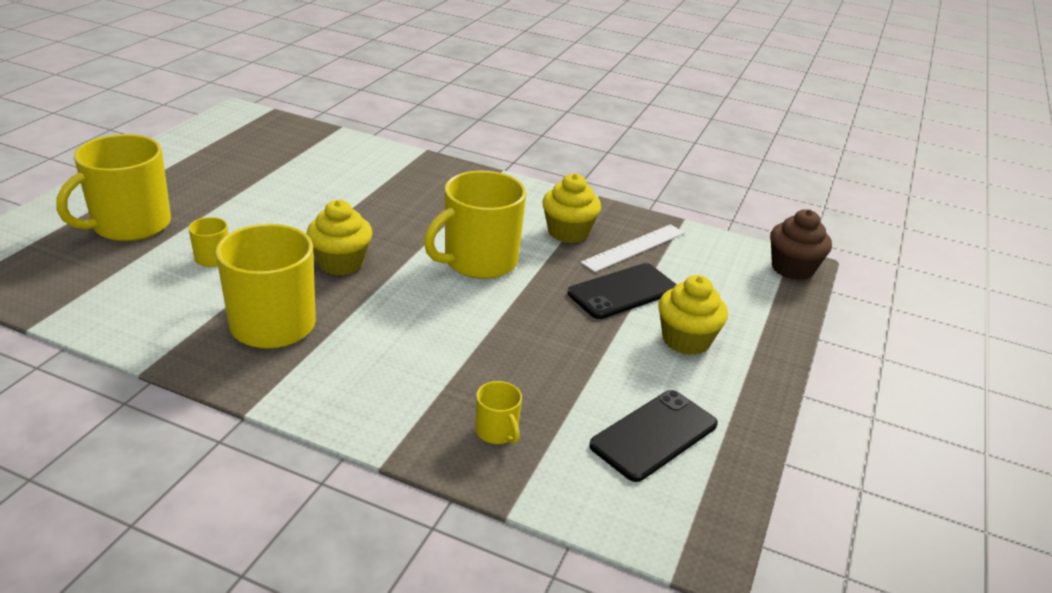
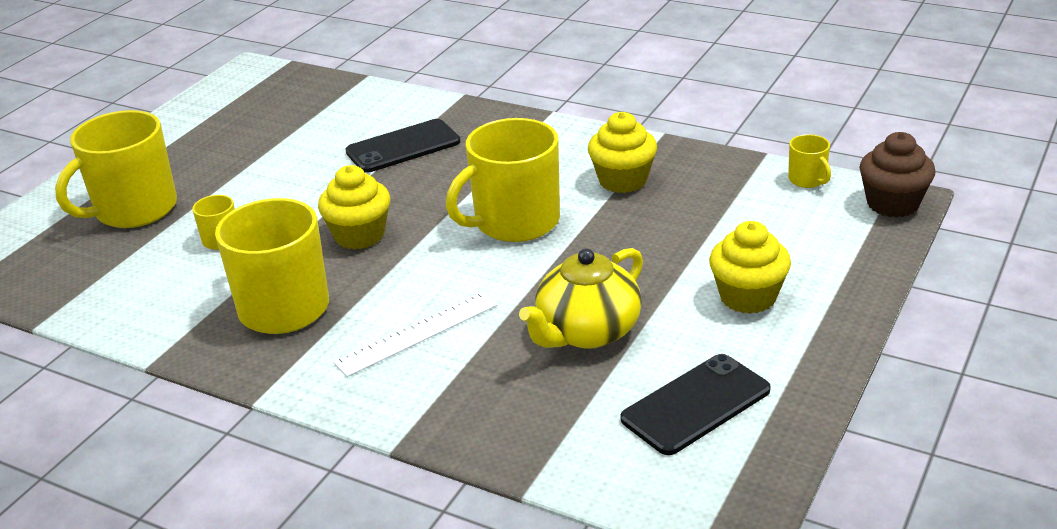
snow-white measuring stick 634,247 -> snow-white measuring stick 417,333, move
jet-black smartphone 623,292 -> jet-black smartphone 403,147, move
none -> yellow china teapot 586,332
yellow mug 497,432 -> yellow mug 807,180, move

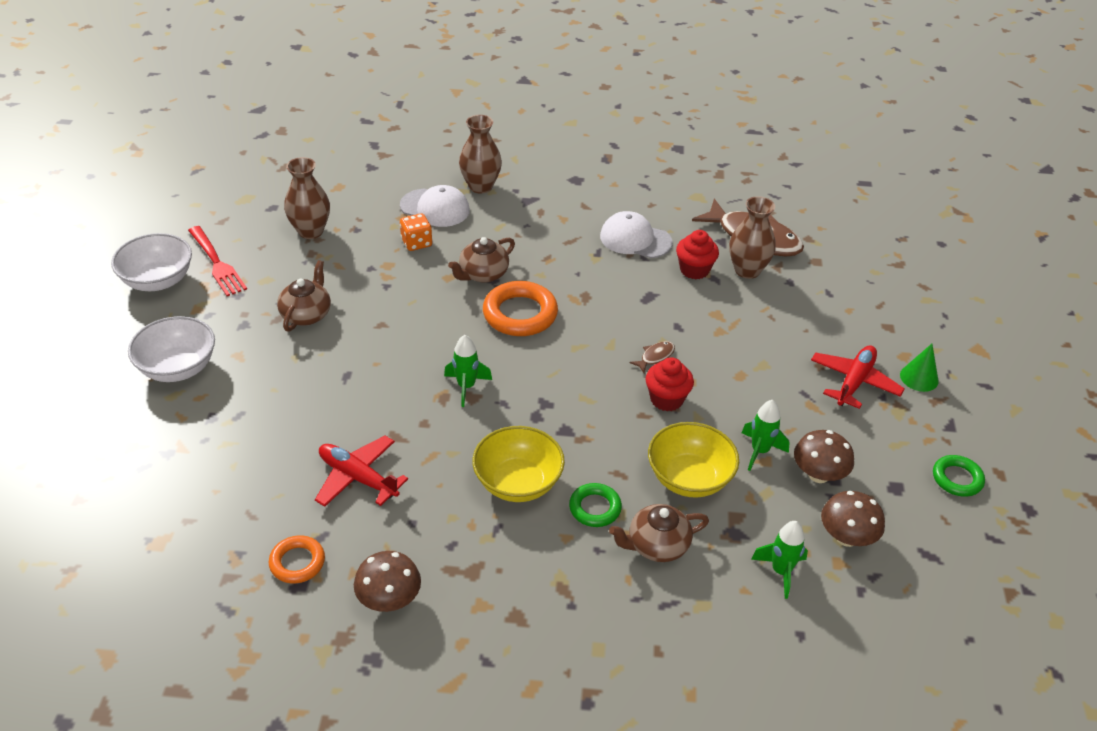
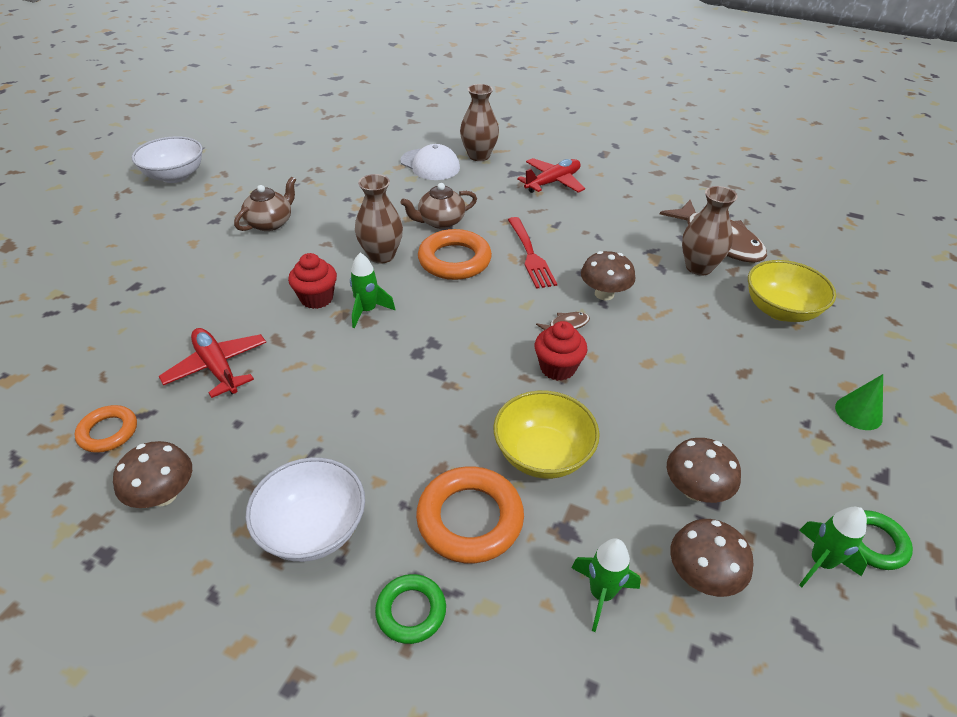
snow-white serving bowl 178,368 -> snow-white serving bowl 313,529, move
scarlet muffin 694,270 -> scarlet muffin 316,298, move
brown vase 311,231 -> brown vase 381,255, move
emerald torus 595,508 -> emerald torus 411,611, move
brown china teapot 656,545 -> orange torus 470,519
scarlet fork 216,263 -> scarlet fork 530,254, move
scarlet plane 854,382 -> scarlet plane 552,182, move
none -> brown toadstool 604,294
yellow serving bowl 518,483 -> yellow serving bowl 780,310, move
emerald toy rocket 759,451 -> emerald toy rocket 820,563, move
orange dice 416,243 -> none
snow-white cap 635,239 -> none

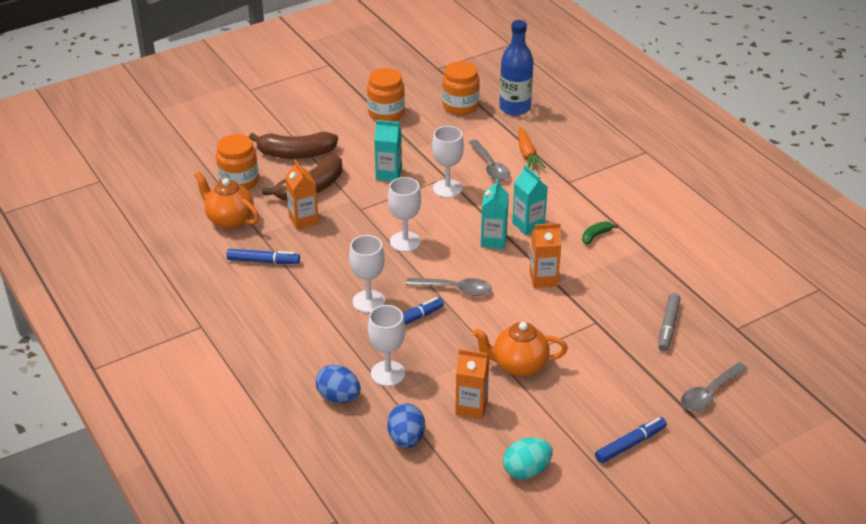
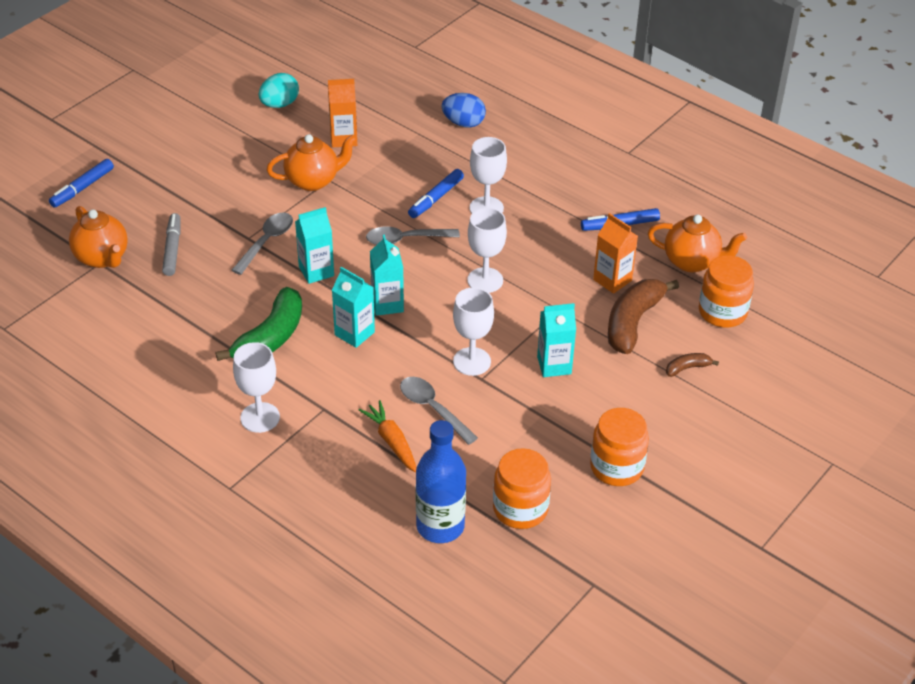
blue marker 630,444 -> blue marker 82,188, move
none -> orange china teapot 102,258
emerald banana 596,236 -> emerald banana 270,337, x2.14
gray spoon 709,393 -> gray spoon 266,242, move
snow-white wine glass 388,373 -> snow-white wine glass 260,417, move
orange milk carton 543,279 -> turquoise milk carton 316,271
brown banana 296,154 -> brown banana 687,368, x0.47
blue egg 406,439 -> none

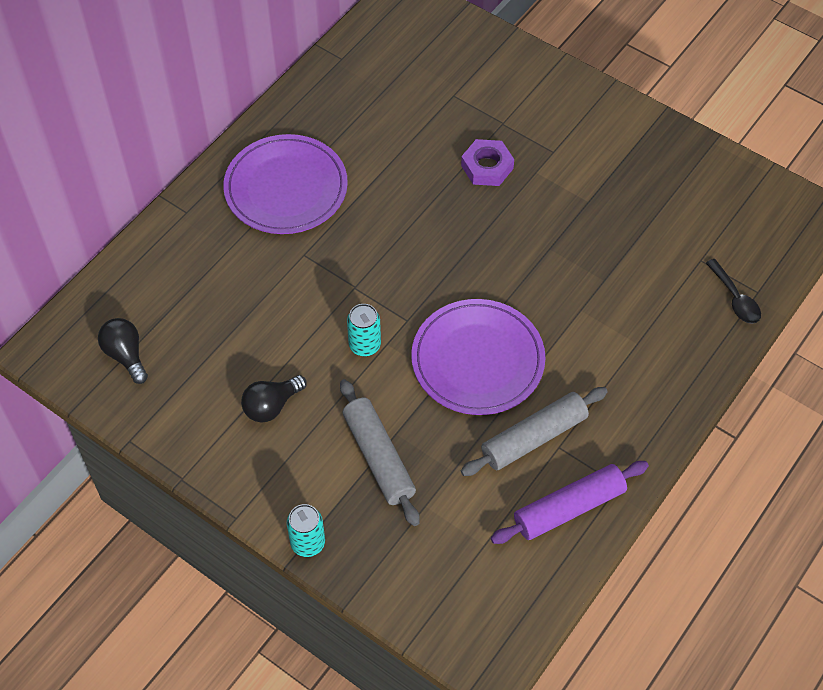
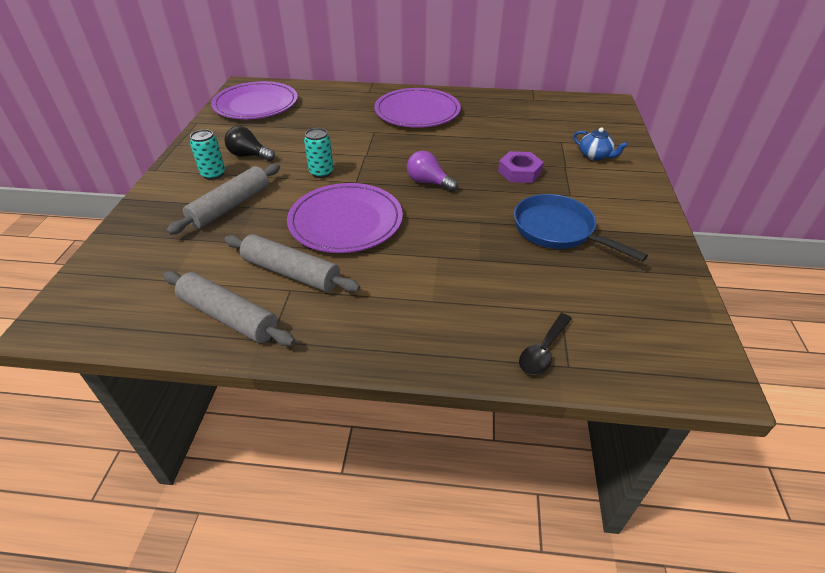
violet dough roller 569,508 -> gray dough roller 228,317
turquoise can 308,543 -> turquoise can 213,174, move
jet-black bulb 126,355 -> violet dinner plate 256,105
none -> violet bulb 428,182
none -> blue frying pan 558,230
none -> blue china teapot 595,156

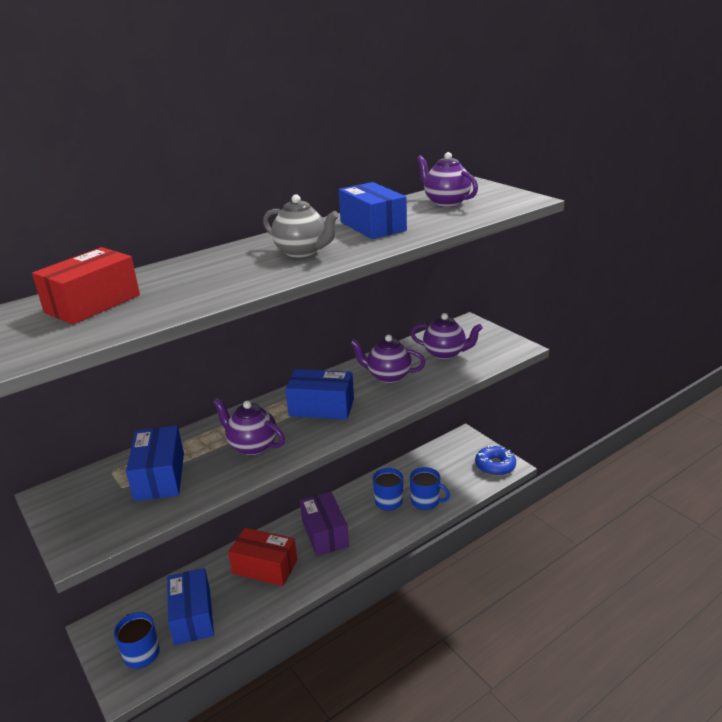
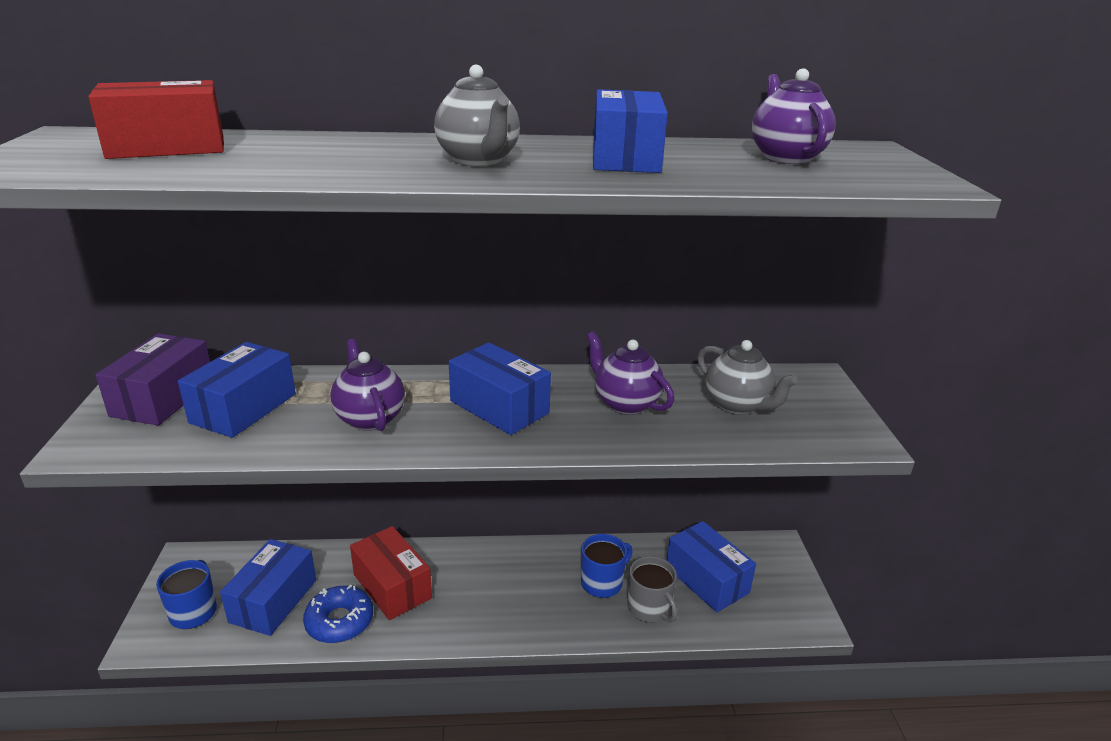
violet package 325,533 -> violet package 163,398, move
blue donut 495,466 -> blue donut 339,621, move
blue mug 426,501 -> gray mug 649,608
none -> blue package 706,579
violet china teapot 445,354 -> gray china teapot 738,405

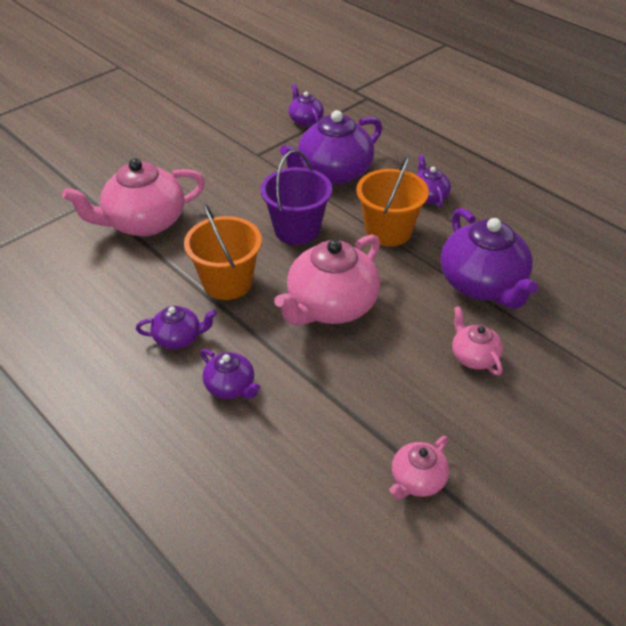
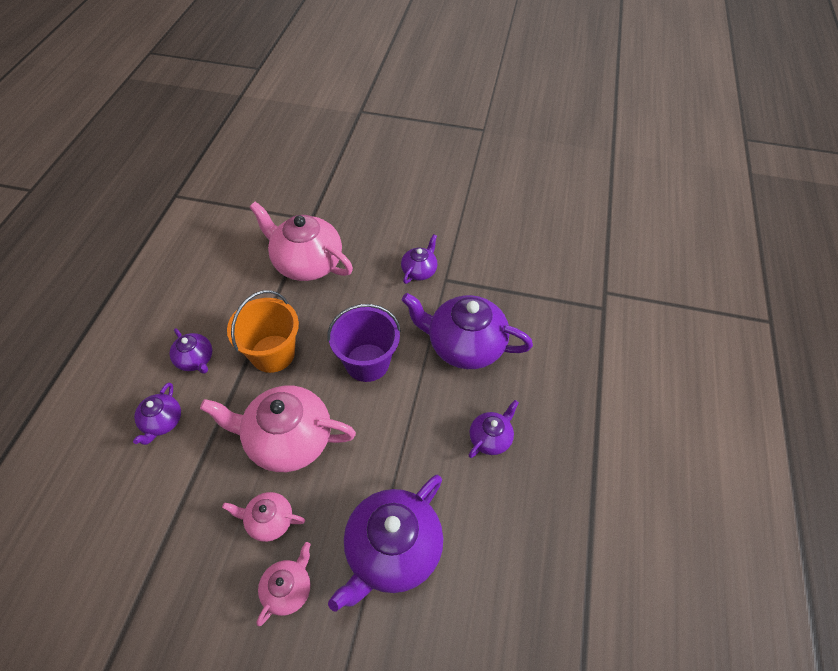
pink china teapot 417,480 -> pink china teapot 269,521, move
violet china teapot 305,120 -> violet china teapot 419,271, move
orange pail 388,231 -> none

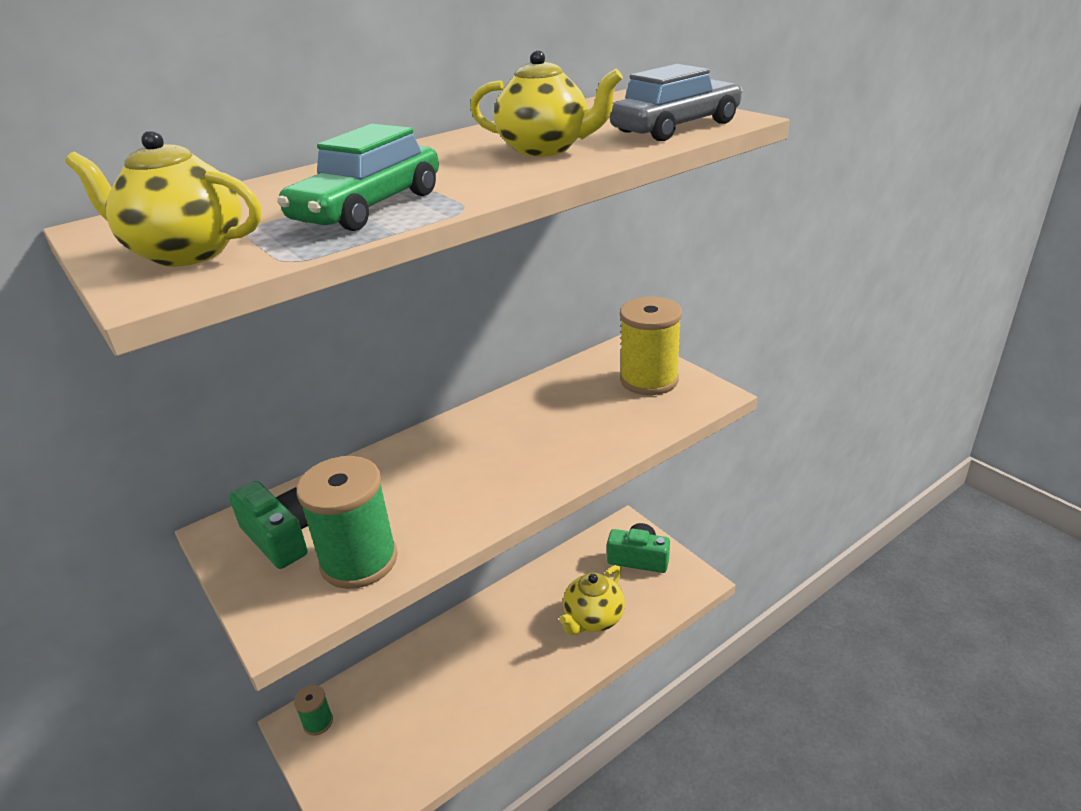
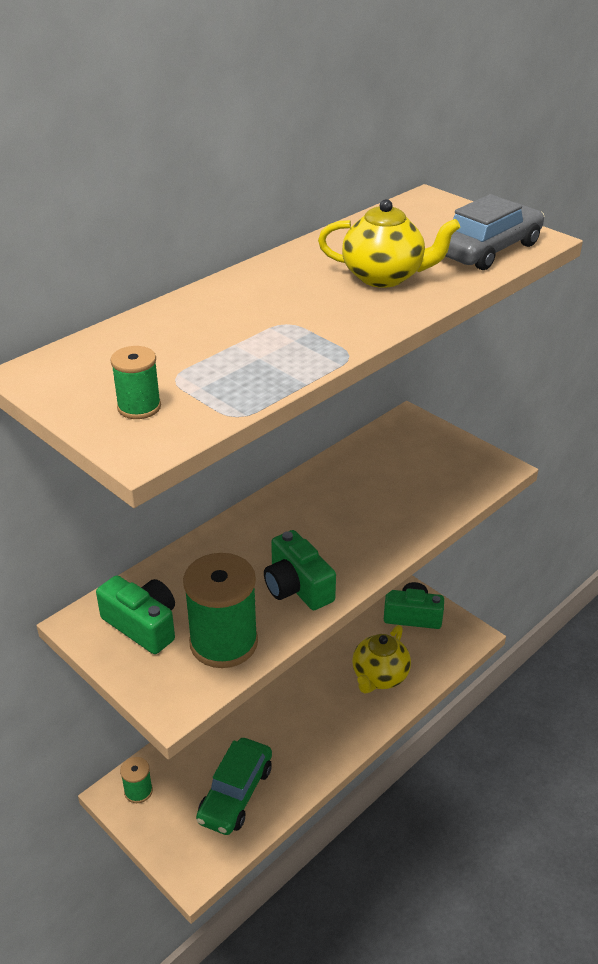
yellow china teapot 185,253 -> emerald bobbin 139,407
emerald automobile 368,207 -> emerald automobile 235,794, move
none -> emerald camera 297,587
yellow bobbin 649,380 -> none

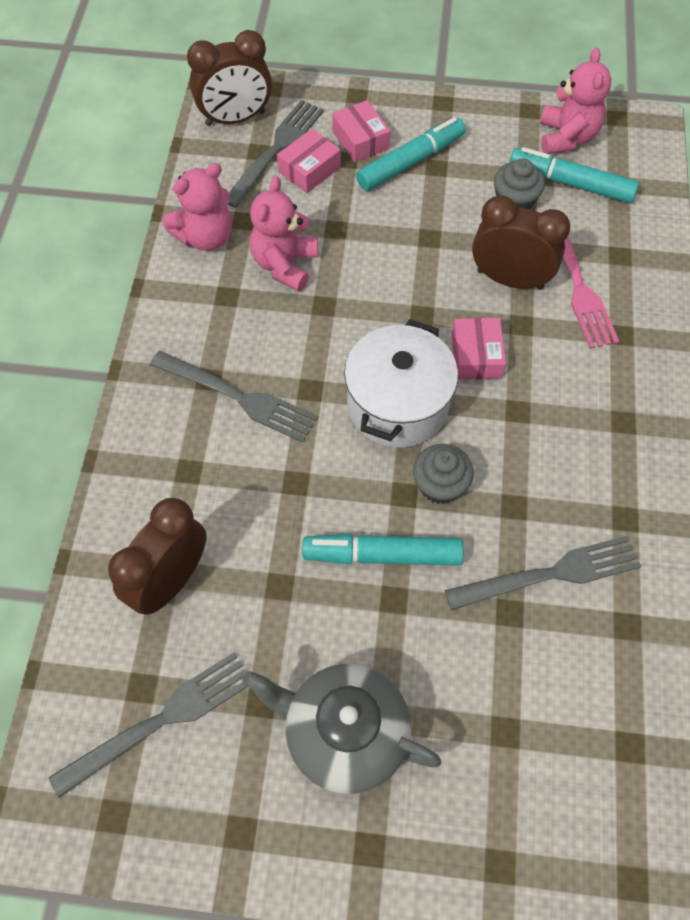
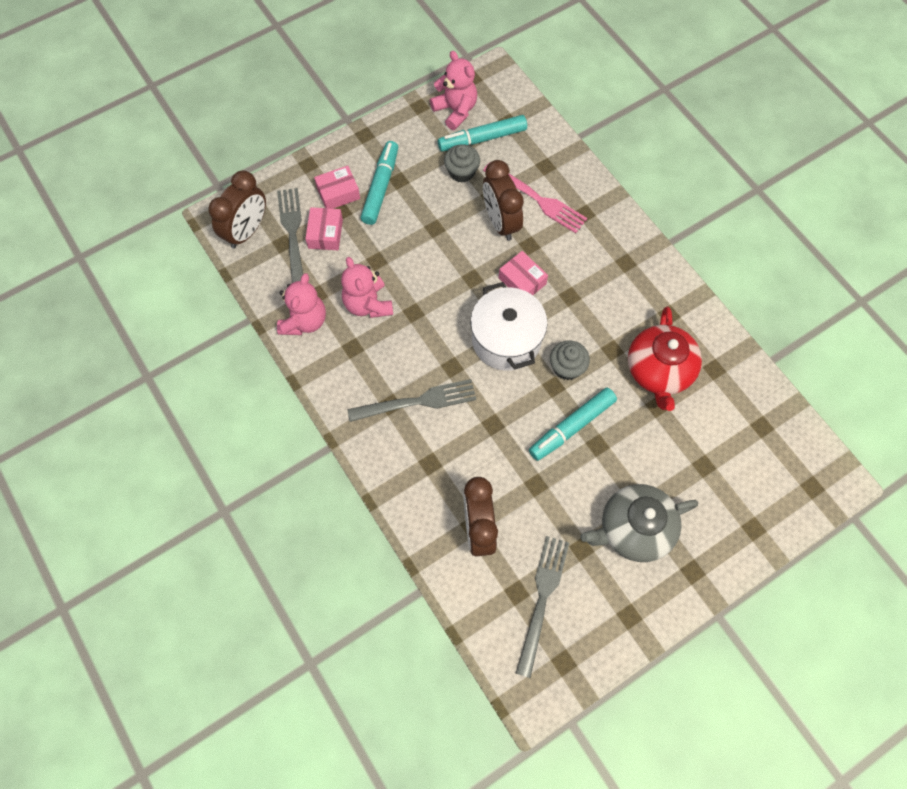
pink package 360,140 -> pink package 338,193, 45 degrees counterclockwise
brown alarm clock 510,279 -> brown alarm clock 500,222, 90 degrees counterclockwise
gray fork 551,573 -> scarlet china teapot 659,371

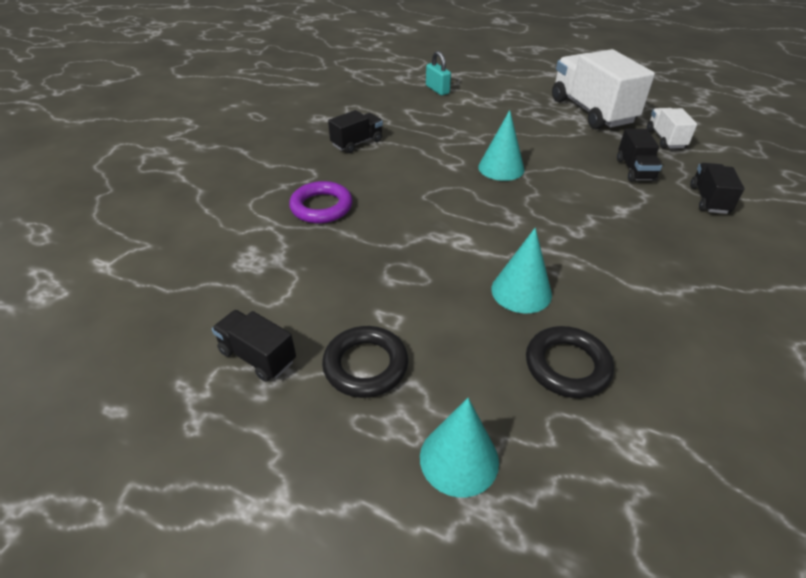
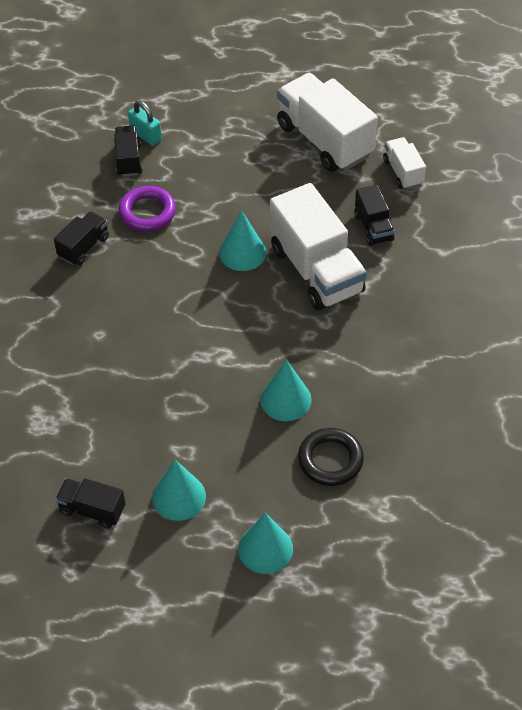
jet-black toy truck 708,200 -> jet-black toy truck 128,160, move
violet torus 321,207 -> violet torus 147,212, move
jet-black torus 365,365 -> turquoise solid cone 179,497
none -> snow-white toy truck 316,270

